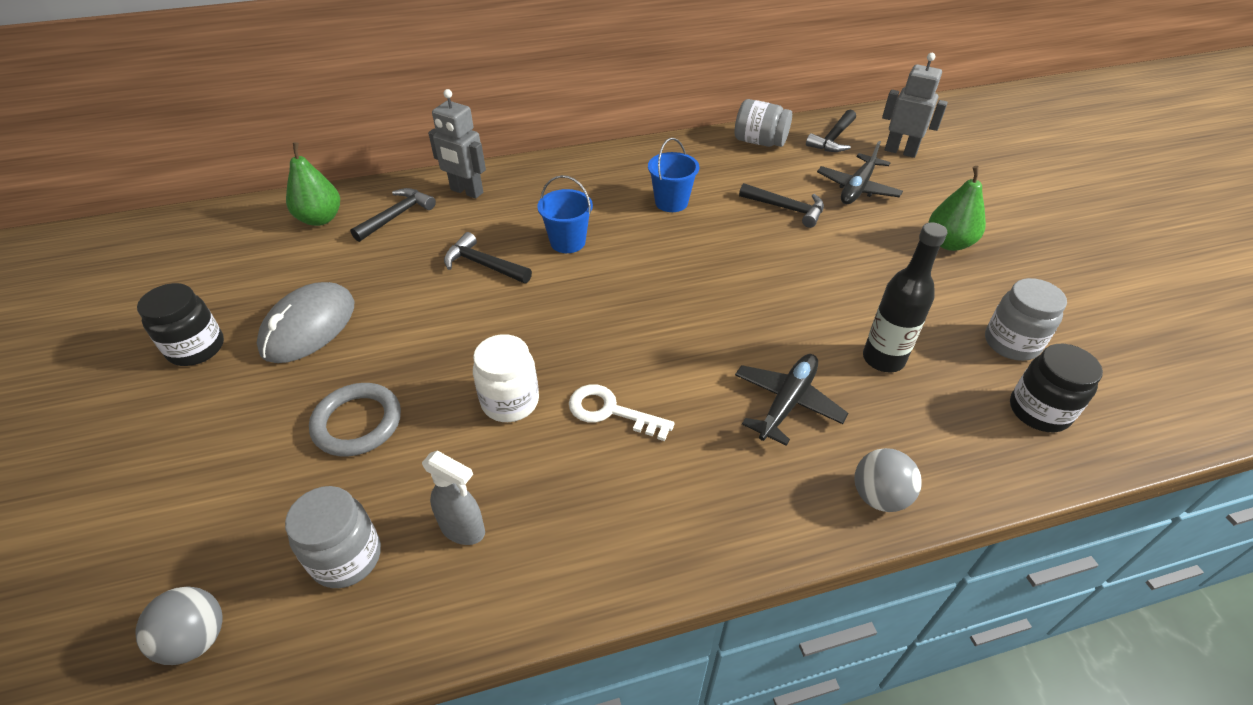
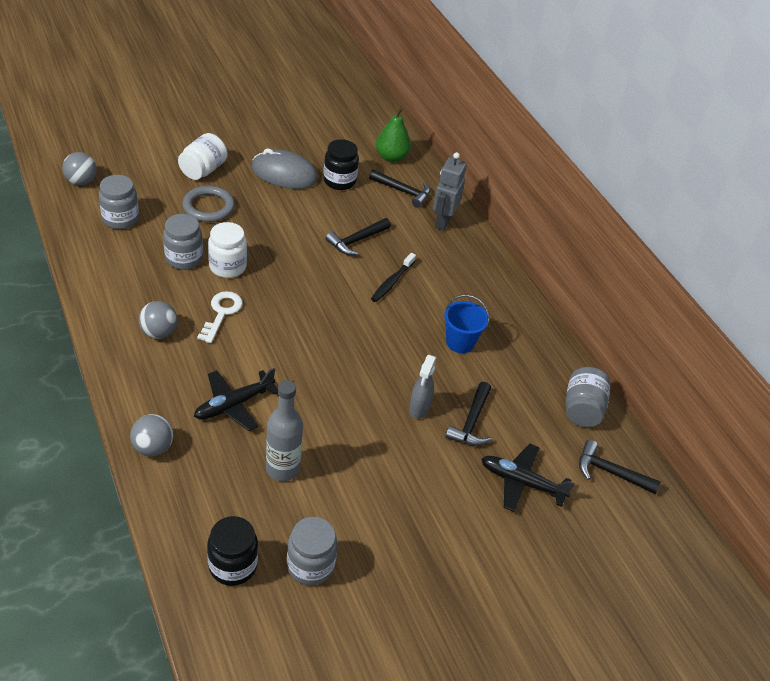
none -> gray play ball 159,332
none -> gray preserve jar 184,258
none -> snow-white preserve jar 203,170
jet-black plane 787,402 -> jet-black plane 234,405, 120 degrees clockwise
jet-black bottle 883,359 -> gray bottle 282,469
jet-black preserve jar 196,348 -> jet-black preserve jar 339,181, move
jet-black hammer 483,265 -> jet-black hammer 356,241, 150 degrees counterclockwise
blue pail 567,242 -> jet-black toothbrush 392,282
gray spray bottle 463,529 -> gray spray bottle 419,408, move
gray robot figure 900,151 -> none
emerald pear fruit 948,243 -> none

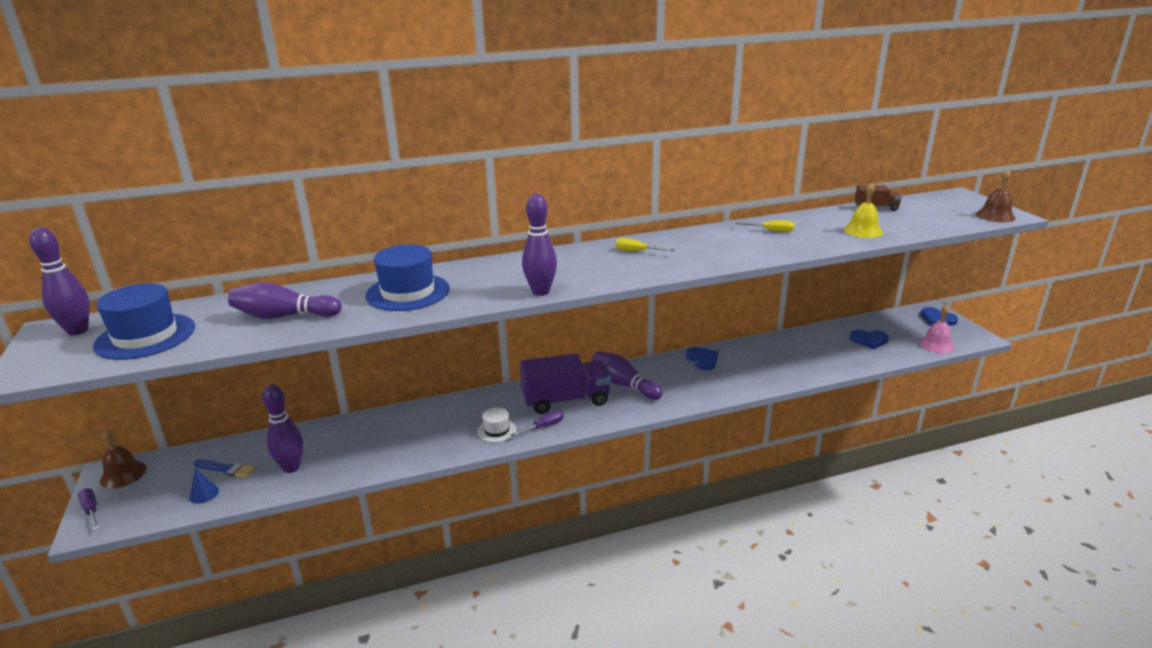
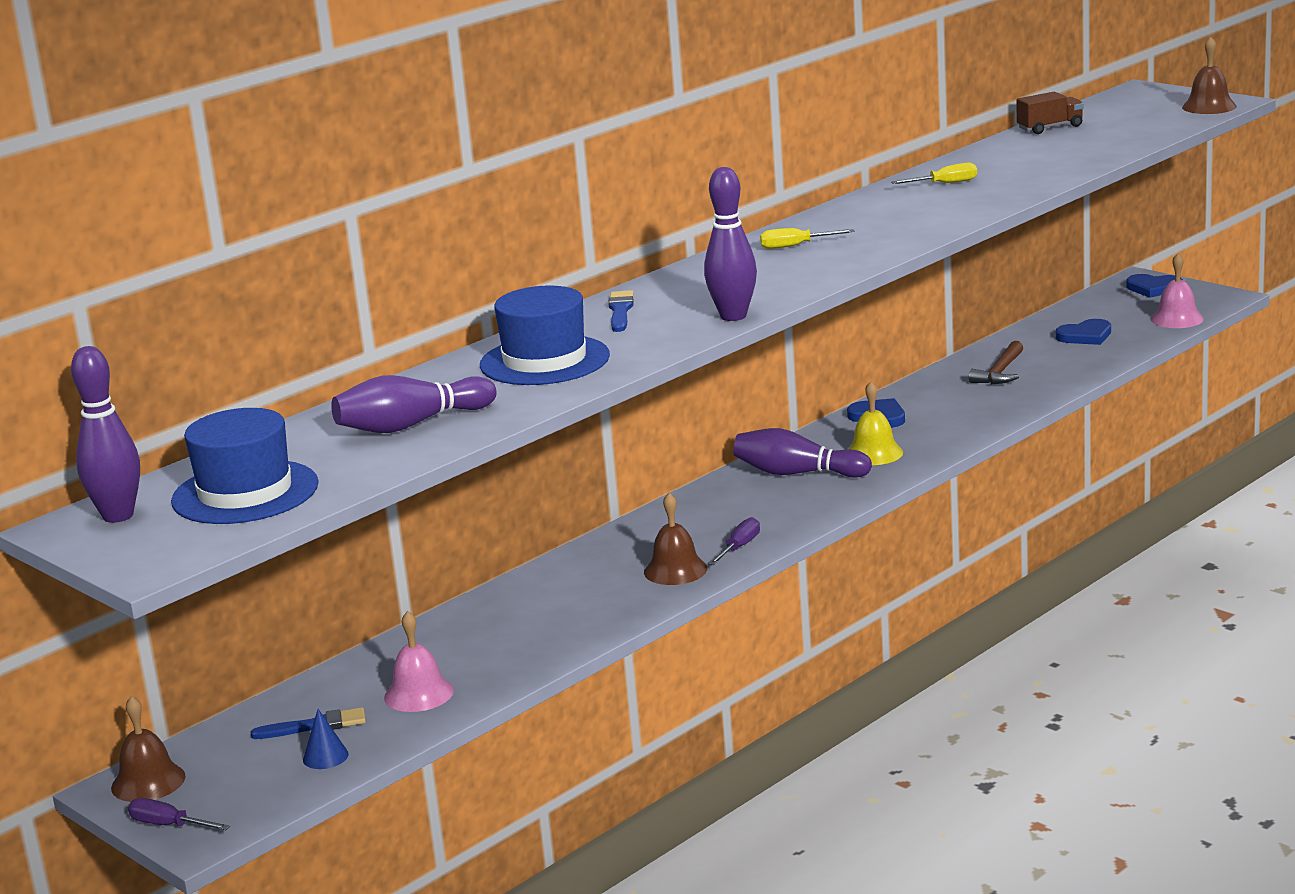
violet skittle 291,467 -> pink school bell 419,694
none -> blue paintbrush 620,311
snow-white top hat 496,430 -> brown school bell 675,570
yellow school bell 863,230 -> yellow school bell 874,453, move
none -> brown hammer 1000,372
violet toy truck 566,400 -> none

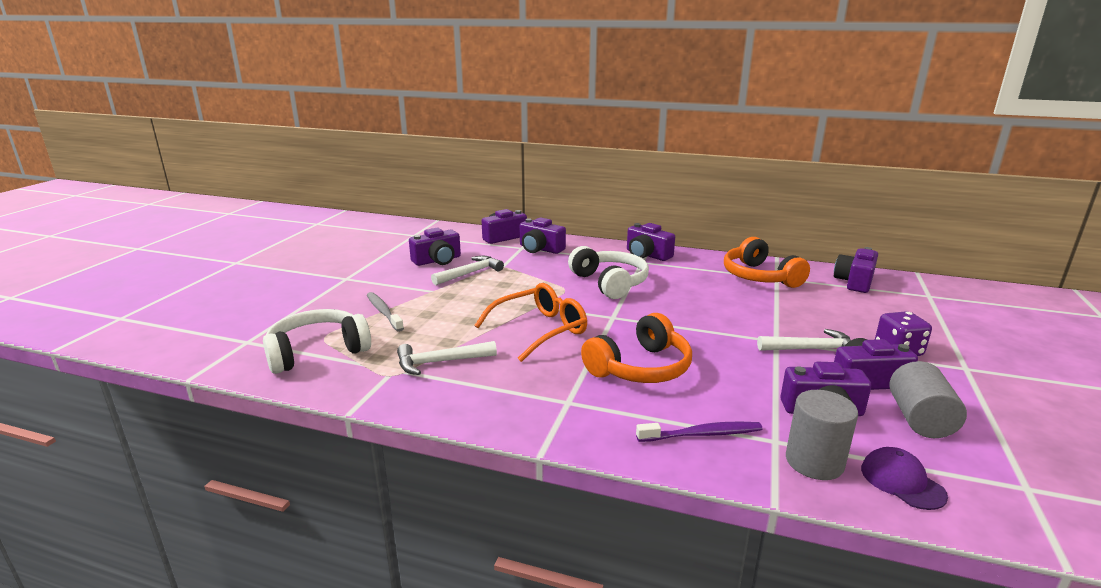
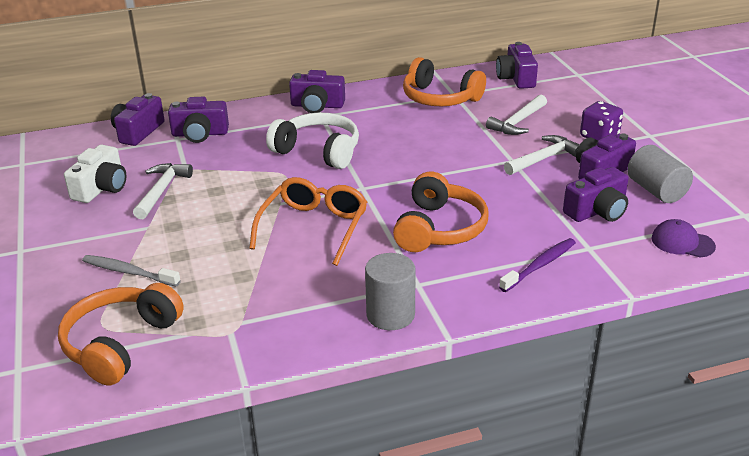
snow-white headphones 317,352 -> orange headphones 121,344
violet camera 437,260 -> snow-white camera 101,188
gray cylinder 814,462 -> gray cylinder 390,315, move
snow-white hammer 440,362 -> snow-white hammer 518,122, move

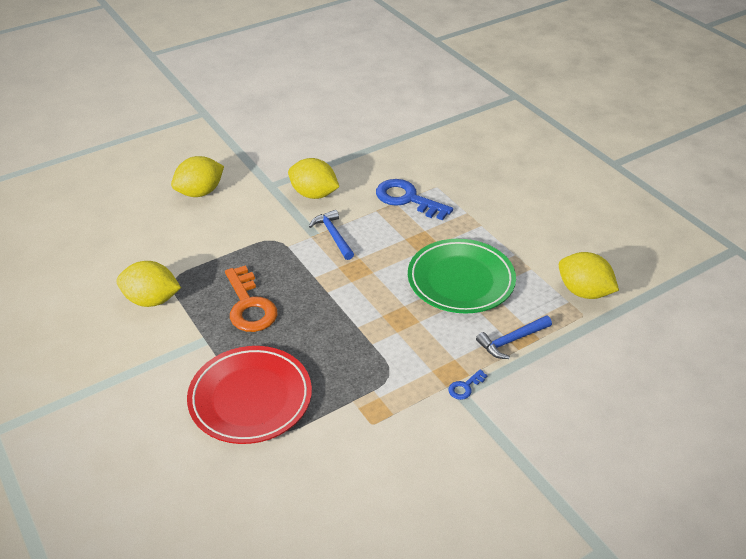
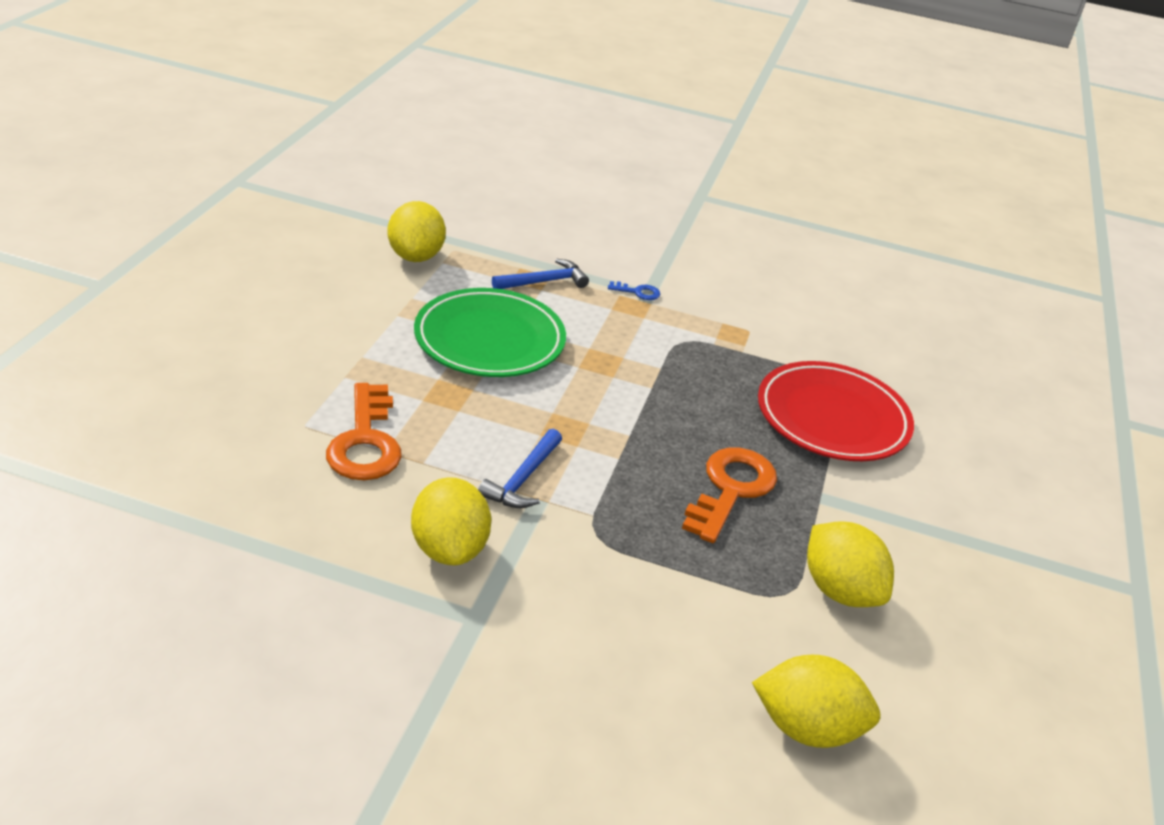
blue key 407,199 -> orange key 365,441
blue hammer 512,340 -> blue hammer 544,282, 45 degrees counterclockwise
yellow lemon 200,192 -> yellow lemon 806,727, move

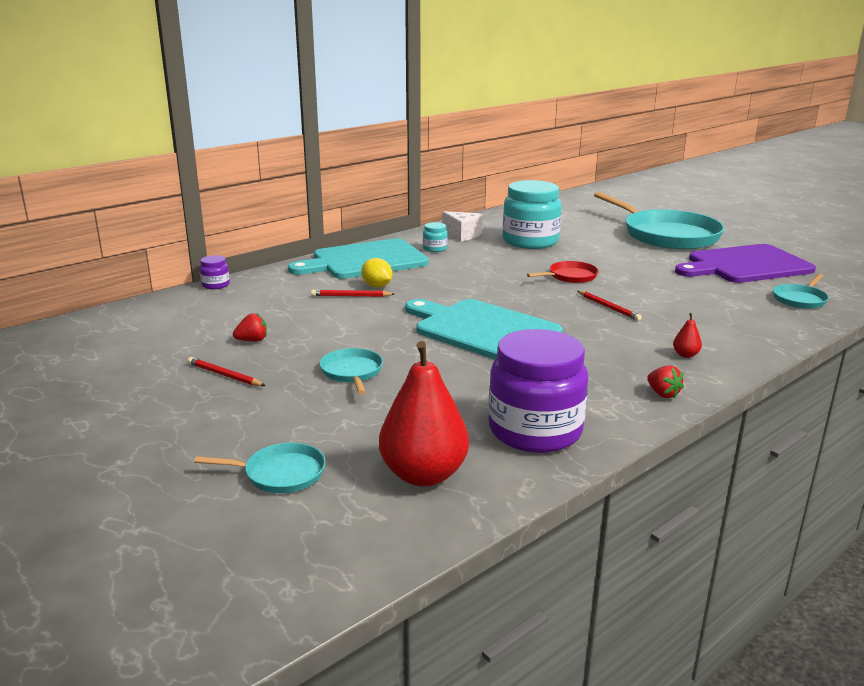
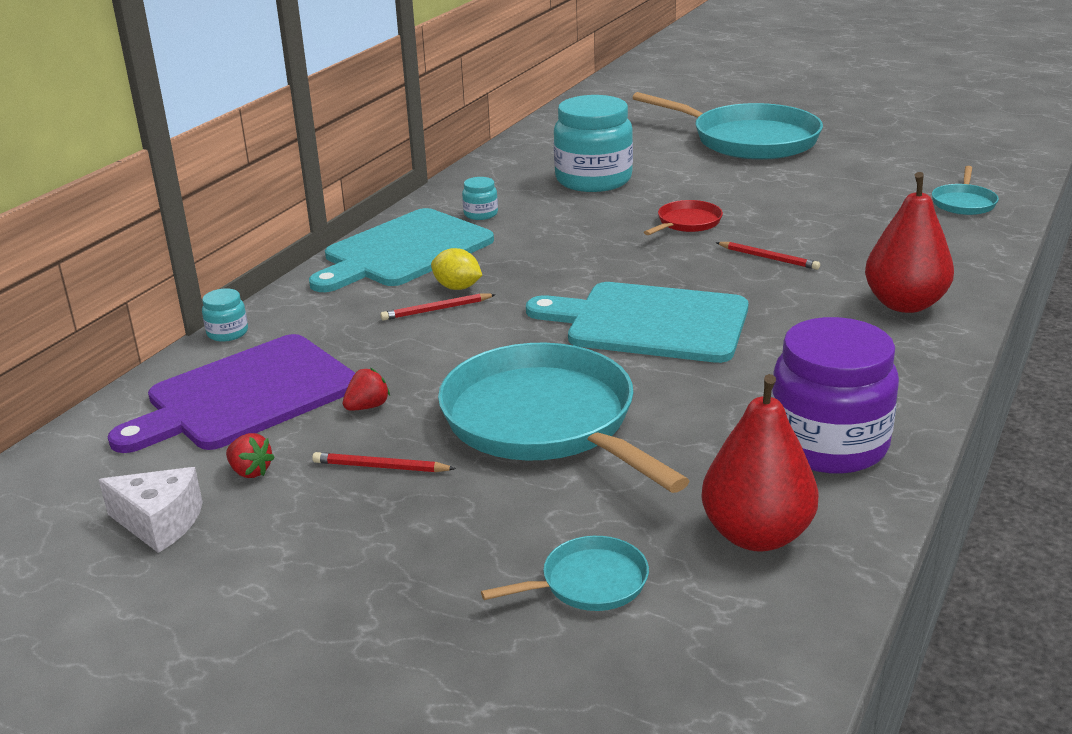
snow-white piece of cheese 463,234 -> snow-white piece of cheese 160,523, move
violet bread board 745,265 -> violet bread board 246,395, move
violet preserve jar 215,285 -> turquoise preserve jar 227,333
scarlet berry 663,394 -> scarlet berry 250,471, move
turquoise frying pan 352,372 -> turquoise frying pan 544,421, x2.25
scarlet pear fruit 685,355 -> scarlet pear fruit 904,304, x2.47

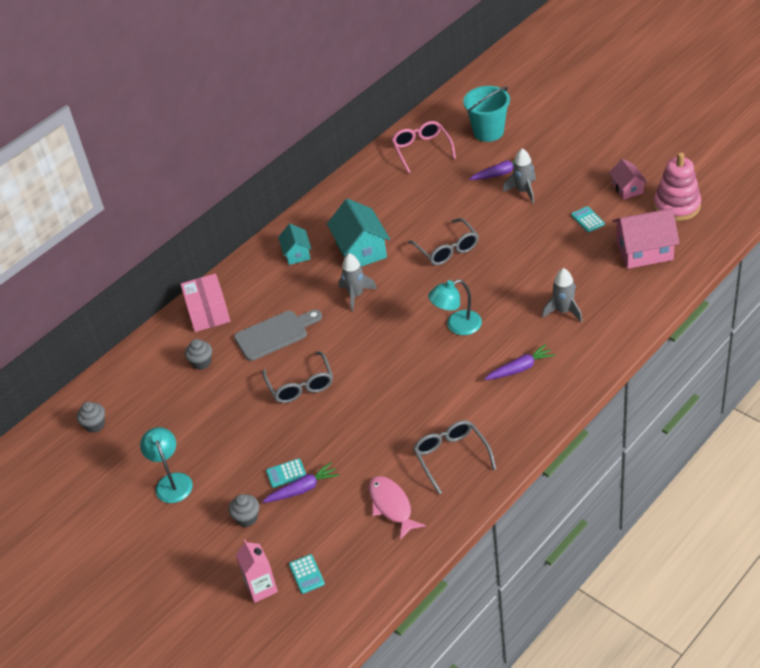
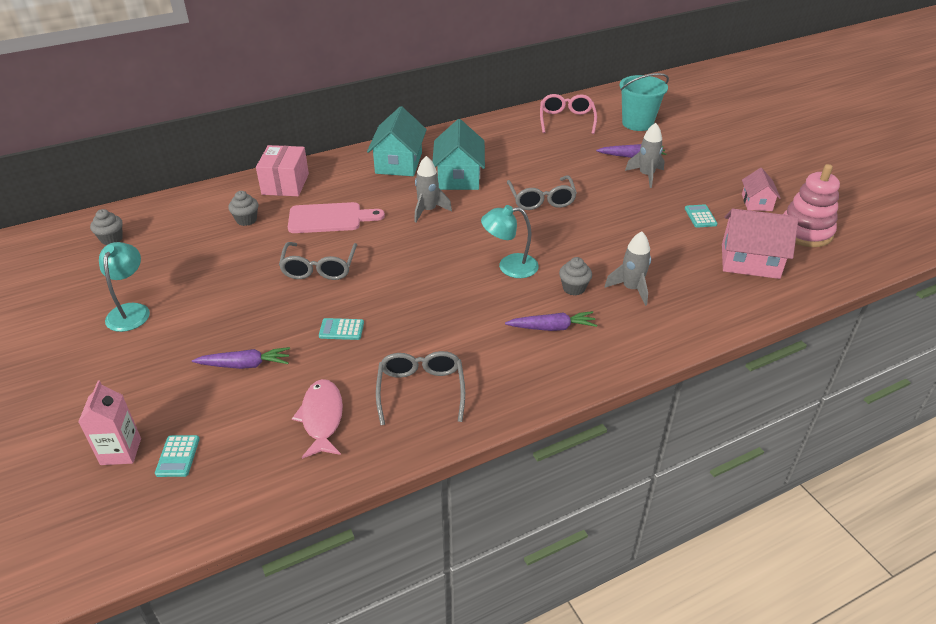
gray bread board 275,334 -> pink bread board 329,218
turquoise pocket calculator 286,473 -> turquoise pocket calculator 341,329, move
turquoise cottage 297,253 -> turquoise cottage 399,163, x1.71
gray muffin 247,518 -> gray muffin 574,288, move

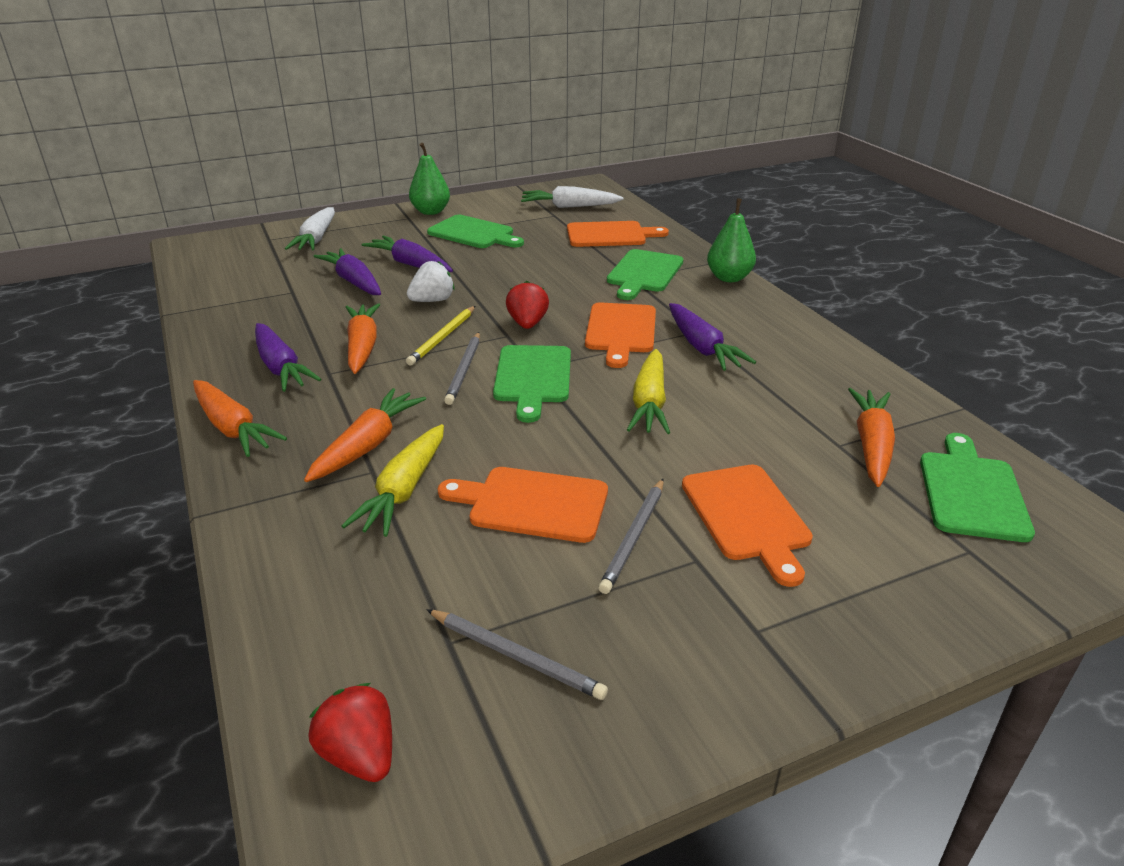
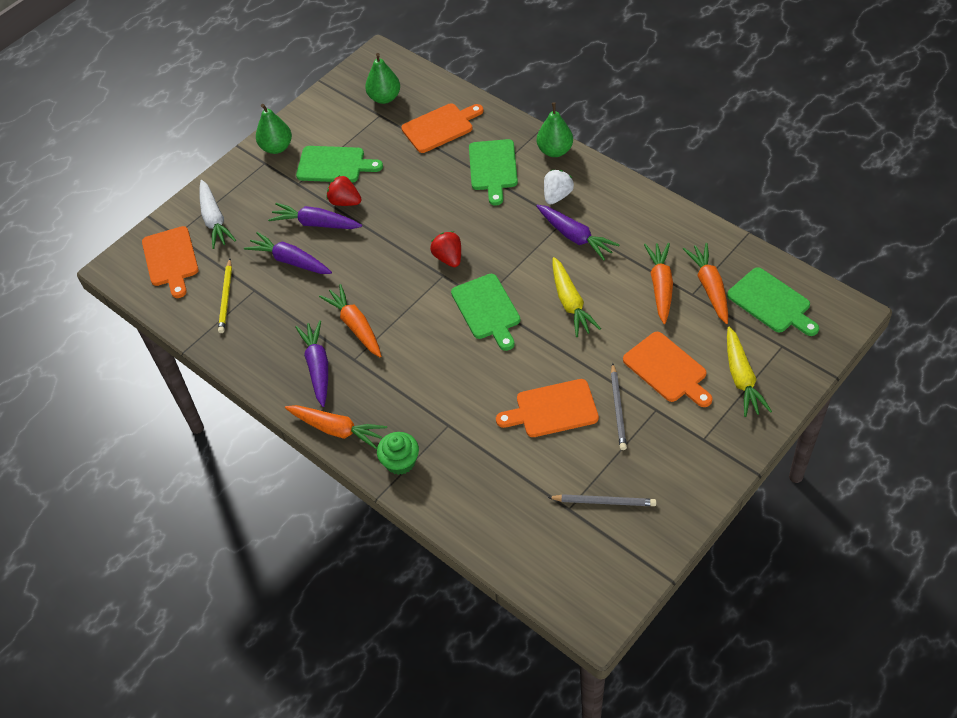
orange bread board 621,331 -> orange bread board 171,259, move
yellow lead pencil 443,338 -> yellow lead pencil 226,298, move
violet root vegetable 280,367 -> violet root vegetable 318,367, 135 degrees counterclockwise
scarlet berry 360,754 -> scarlet berry 345,202, move
snow-white root vegetable 570,206 -> emerald pear fruit 384,98
none -> emerald muffin 400,462
snow-white berry 432,300 -> snow-white berry 557,196, move
orange root vegetable 367,445 -> orange root vegetable 660,287, move
emerald bread board 971,492 -> emerald bread board 771,302, 150 degrees clockwise
yellow root vegetable 404,490 -> yellow root vegetable 741,377, move
gray lead pencil 464,370 -> none

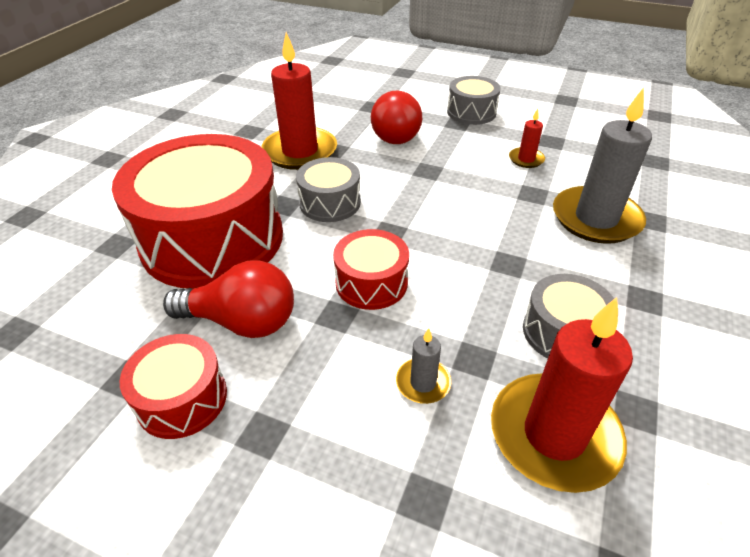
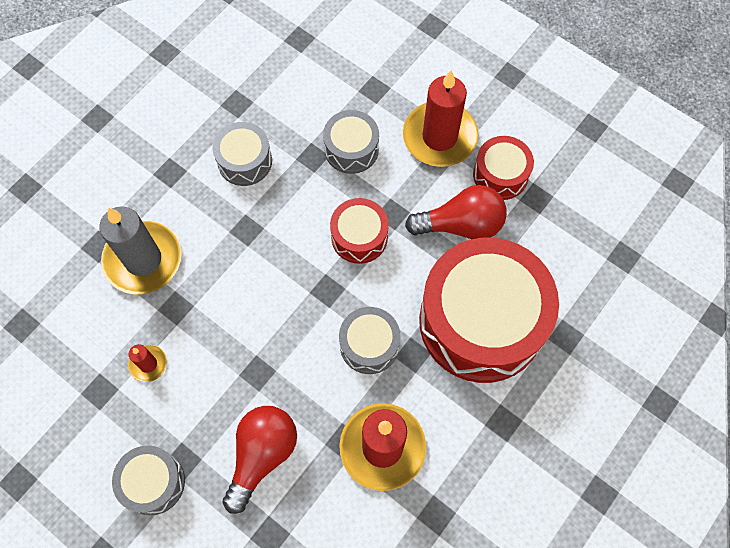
gray candle 423,383 -> gray snare drum 351,149
scarlet candle 554,434 -> scarlet candle 439,137, move
scarlet bulb 241,321 -> scarlet bulb 461,225, 150 degrees clockwise

